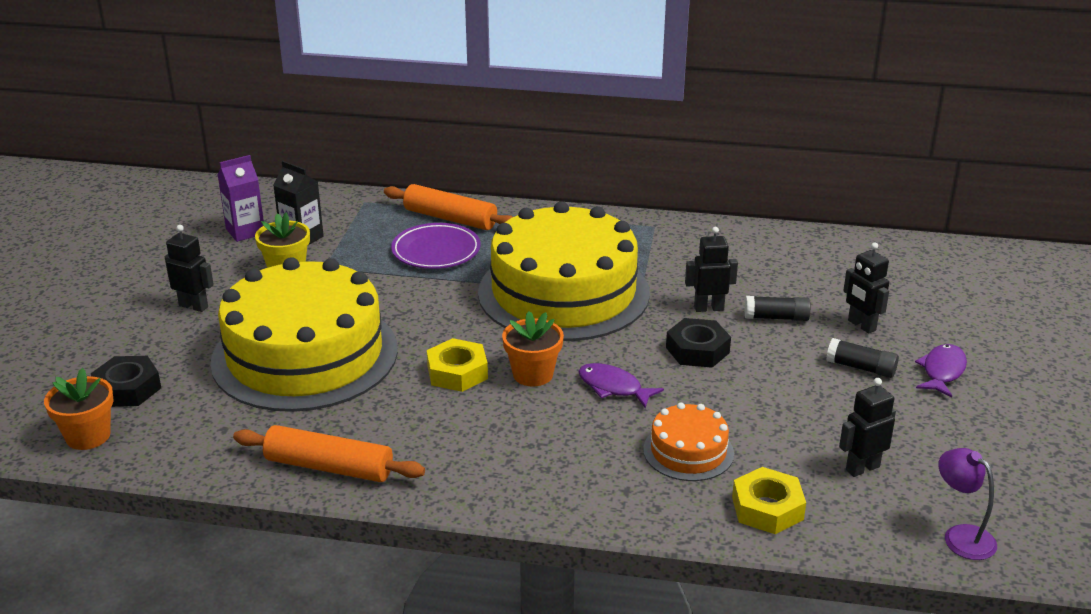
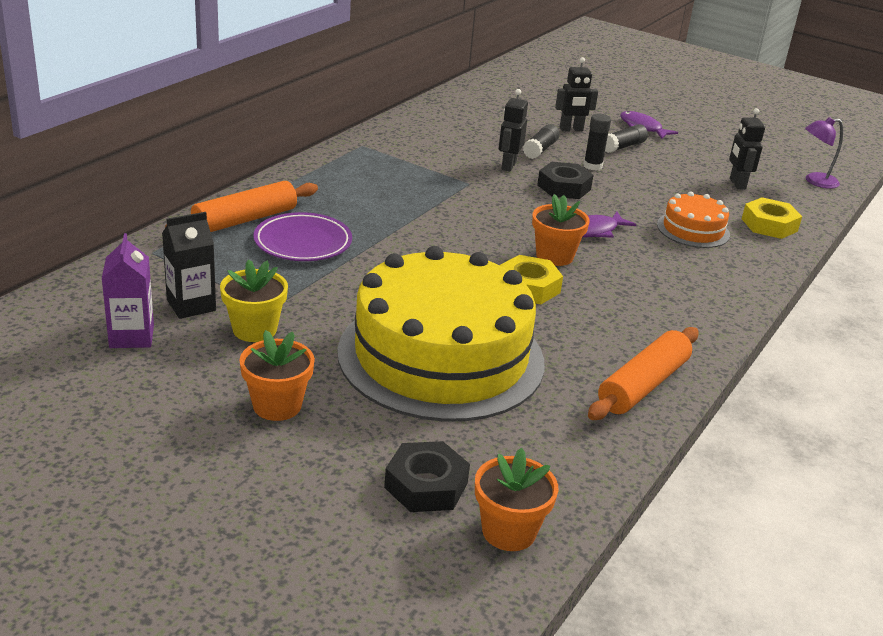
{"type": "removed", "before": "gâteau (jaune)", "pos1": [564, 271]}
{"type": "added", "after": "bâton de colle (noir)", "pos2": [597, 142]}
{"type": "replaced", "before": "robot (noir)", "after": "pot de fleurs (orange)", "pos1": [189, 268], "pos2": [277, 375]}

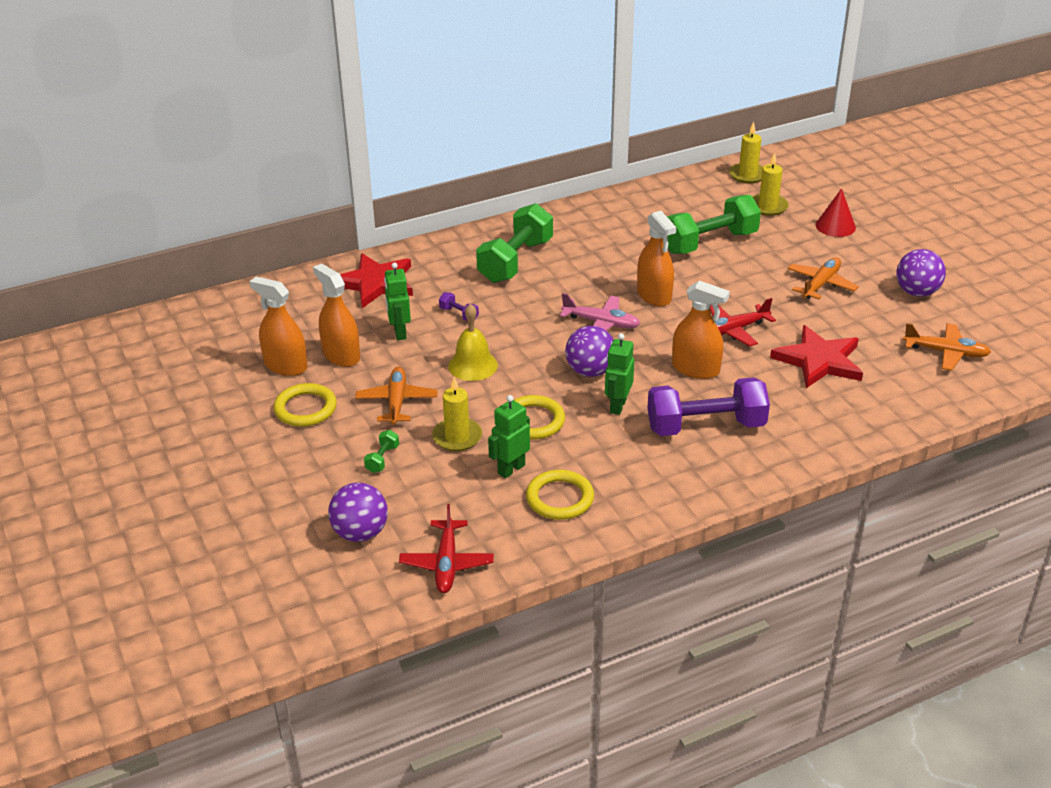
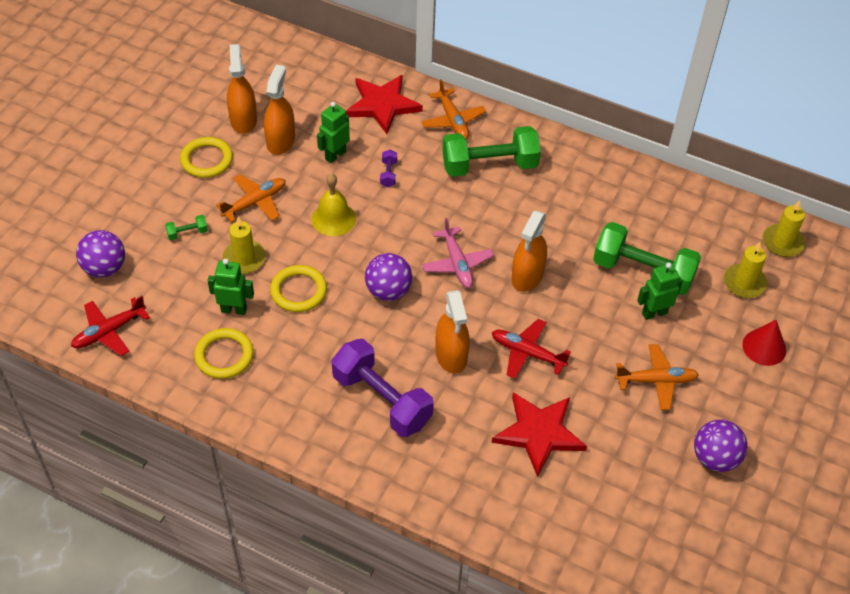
{"type": "moved", "before": "robot (vert)", "pos1": [619, 374], "pos2": [660, 291]}
{"type": "moved", "before": "avion (orange)", "pos1": [947, 347], "pos2": [453, 109]}

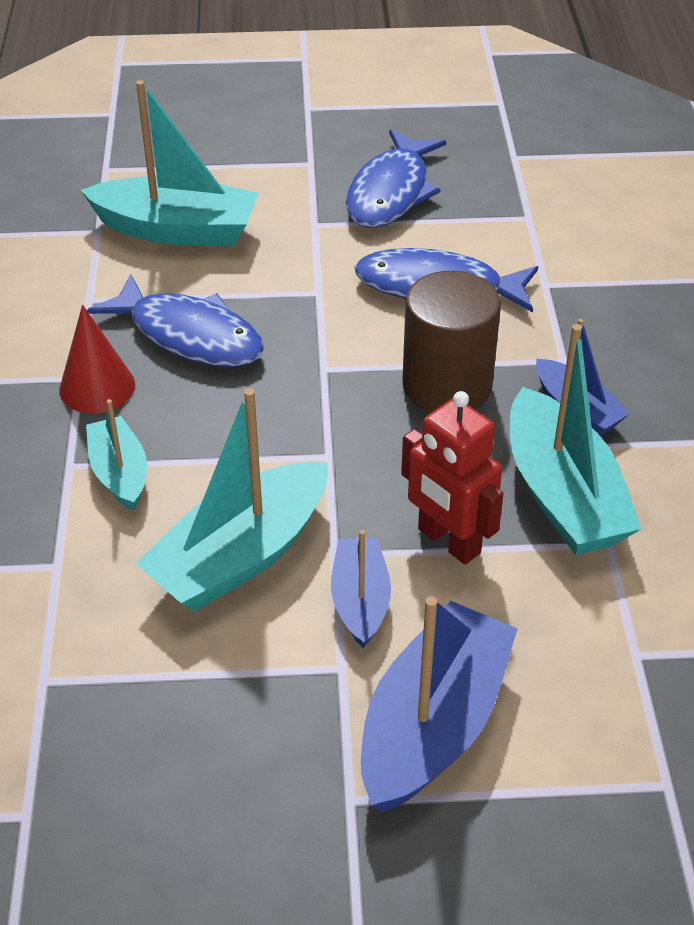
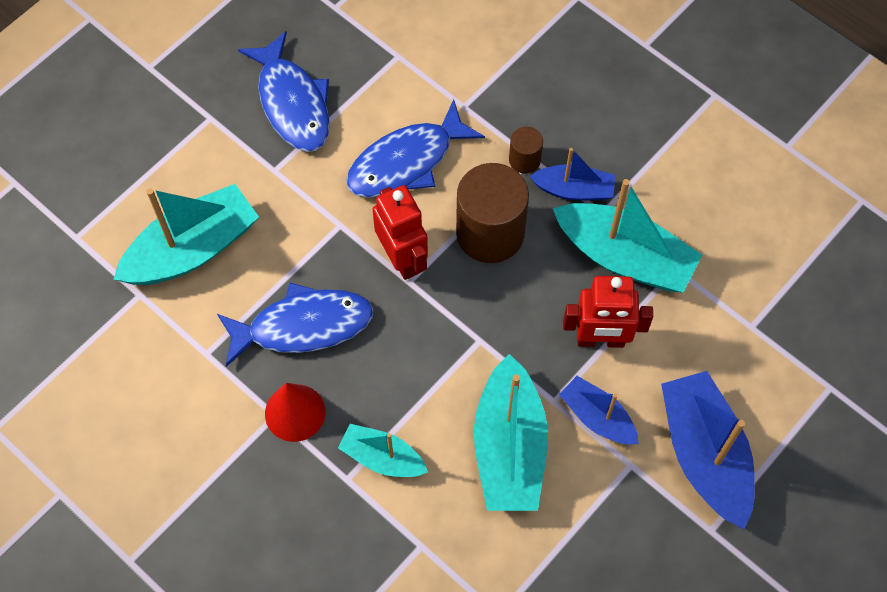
{"type": "added", "after": "robot (rouge)", "pos2": [400, 232]}
{"type": "added", "after": "cylindre (marron)", "pos2": [526, 150]}

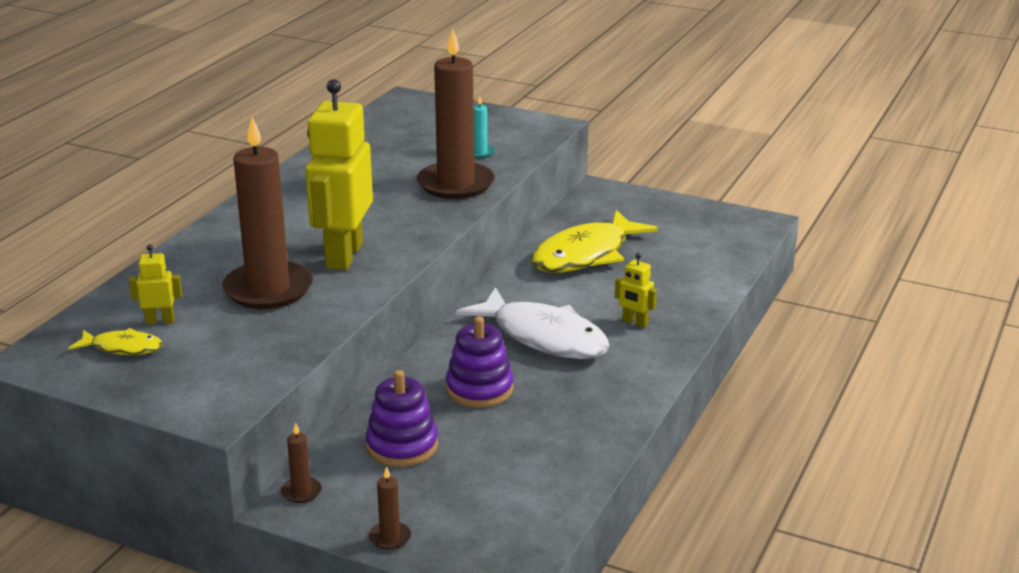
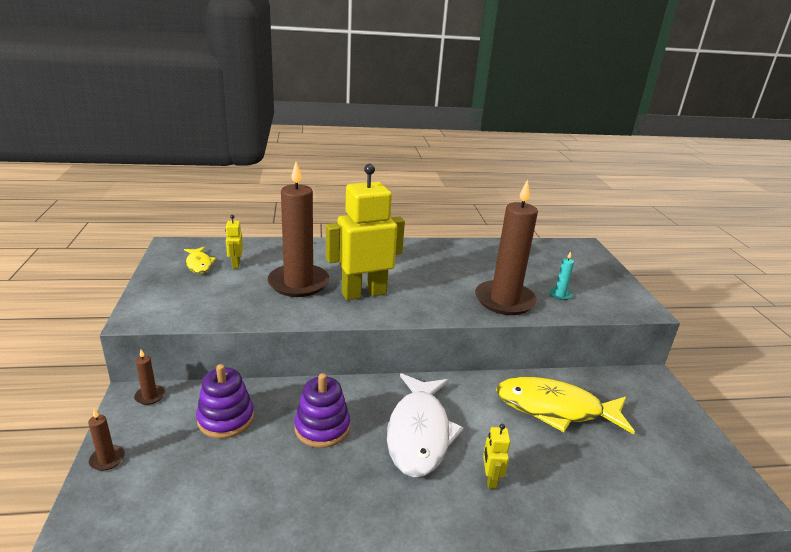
{"type": "turned", "before": "robot (jaune)", "pos1": [155, 284], "pos2": [234, 242], "turn": -150}

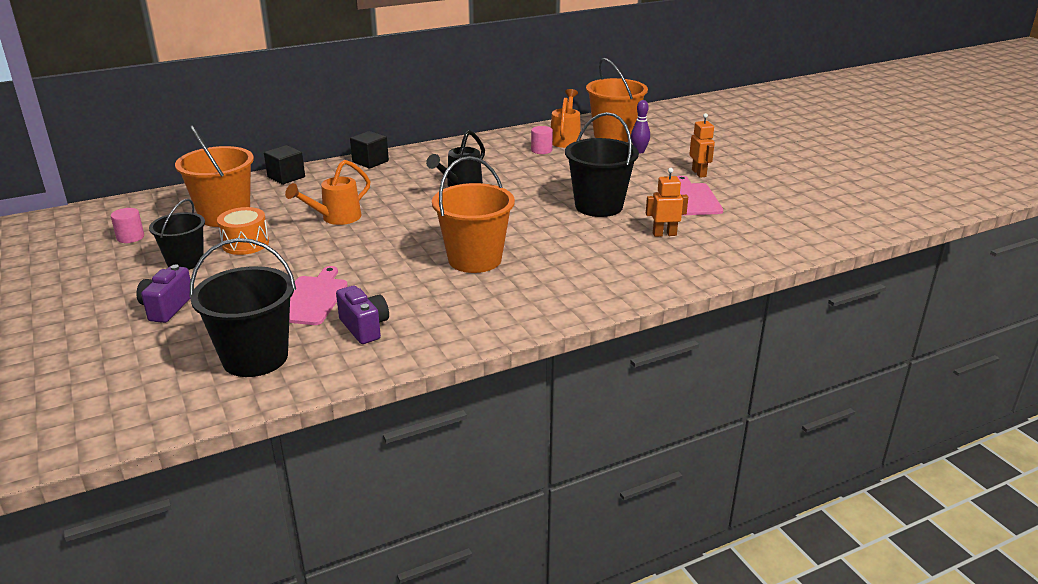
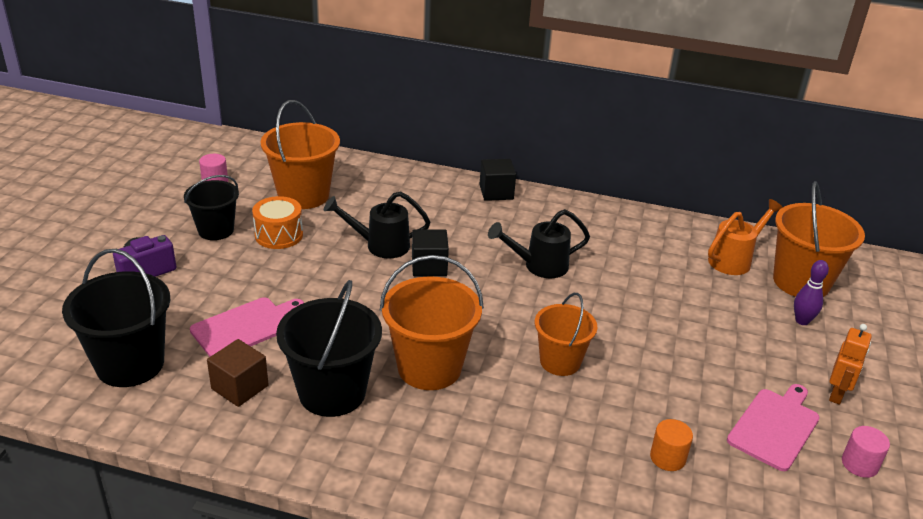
{"type": "added", "after": "seau (orange)", "pos2": [566, 334]}
{"type": "moved", "before": "cube (noir)", "pos1": [284, 165], "pos2": [430, 252]}
{"type": "moved", "before": "cylindre (rose)", "pos1": [542, 140], "pos2": [866, 452]}
{"type": "moved", "before": "seau (noir)", "pos1": [602, 164], "pos2": [329, 348]}
{"type": "replaced", "before": "appareil photo (violet)", "after": "cube (marron)", "pos1": [362, 315], "pos2": [238, 373]}
{"type": "replaced", "before": "robot (orange)", "after": "cylindre (orange)", "pos1": [667, 202], "pos2": [671, 445]}
{"type": "recoloured", "before": "arrosoir (orange)", "after": "arrosoir (noir)", "pos1": [327, 192], "pos2": [377, 225]}

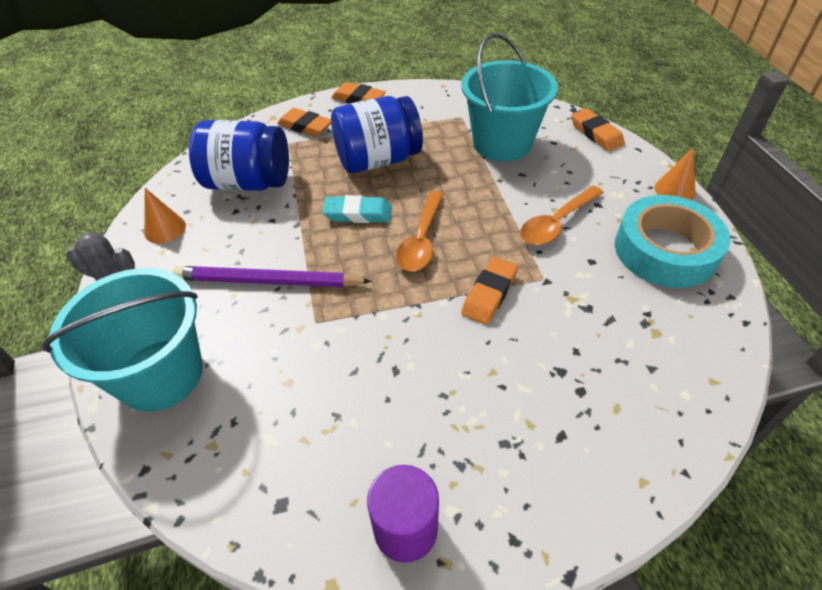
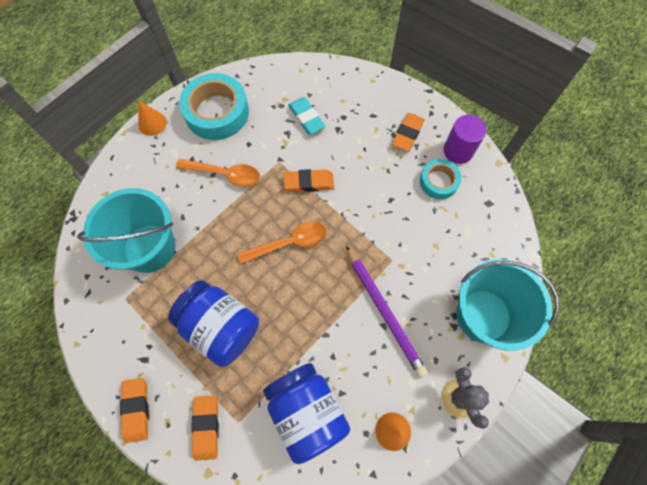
{"type": "added", "after": "ruban adhésif (turquoise)", "pos2": [441, 179]}
{"type": "moved", "before": "gomme (turquoise)", "pos1": [357, 209], "pos2": [307, 115]}
{"type": "moved", "before": "gomme (orange)", "pos1": [598, 129], "pos2": [408, 132]}

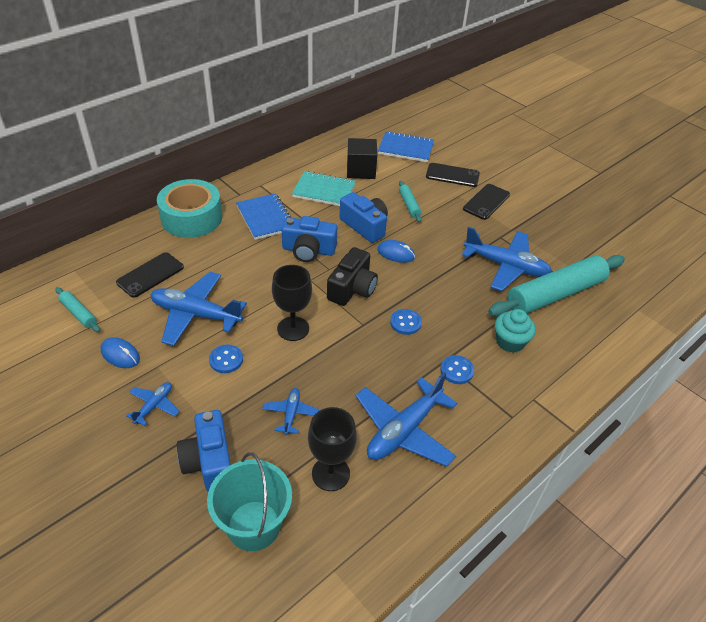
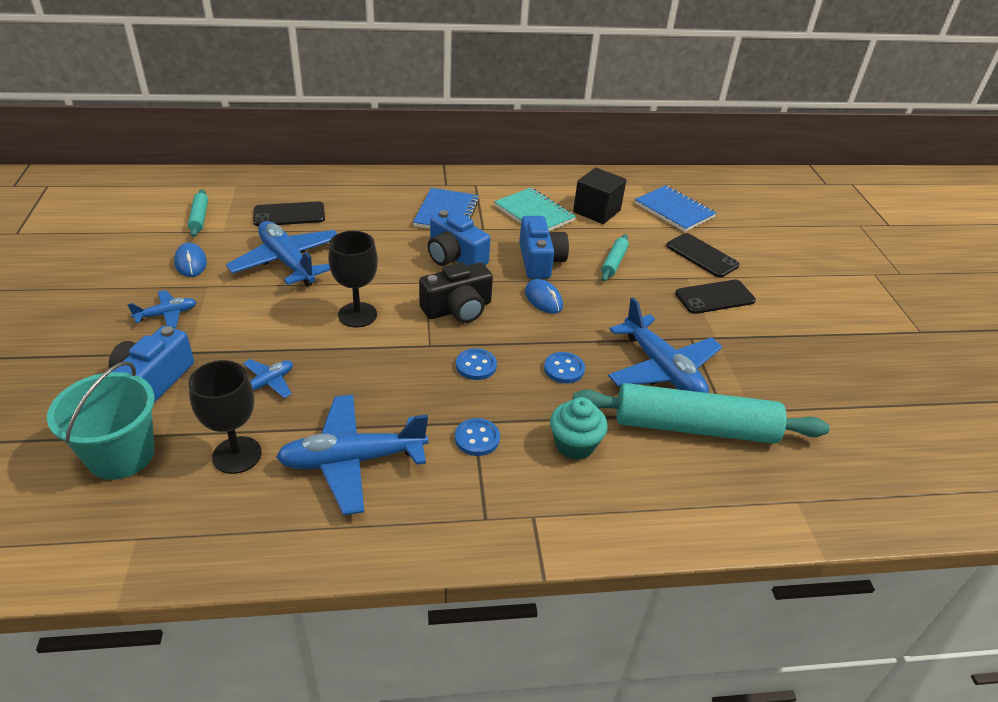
{"type": "removed", "before": "ruban adhésif (turquoise)", "pos1": [189, 208]}
{"type": "moved", "before": "bouton (bleu)", "pos1": [226, 359], "pos2": [564, 368]}

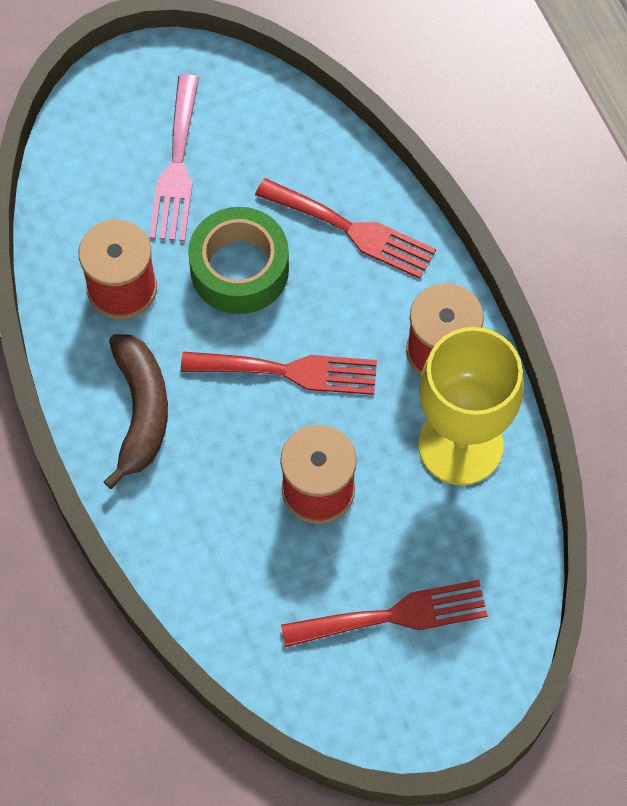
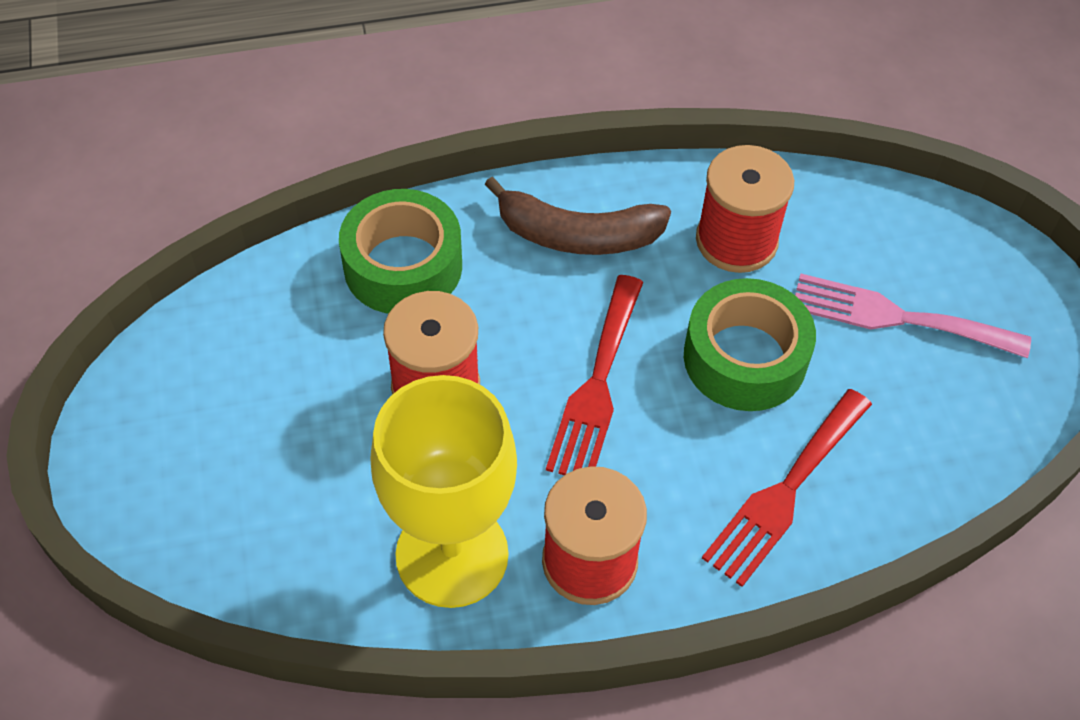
{"type": "removed", "before": "fourchette (rouge)", "pos1": [384, 613]}
{"type": "added", "after": "ruban adhésif (vert)", "pos2": [400, 251]}

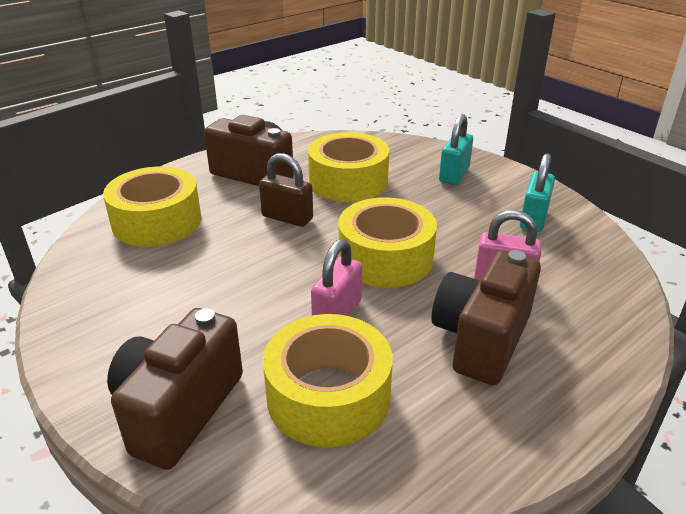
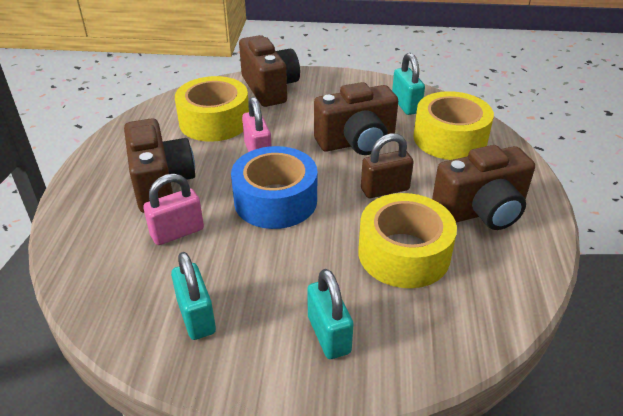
{"type": "added", "after": "appareil photo (marron)", "pos2": [356, 118]}
{"type": "added", "after": "cadenas (turquoise)", "pos2": [408, 84]}
{"type": "recoloured", "before": "ruban adhésif (jaune)", "after": "ruban adhésif (bleu)", "pos1": [387, 242], "pos2": [274, 187]}

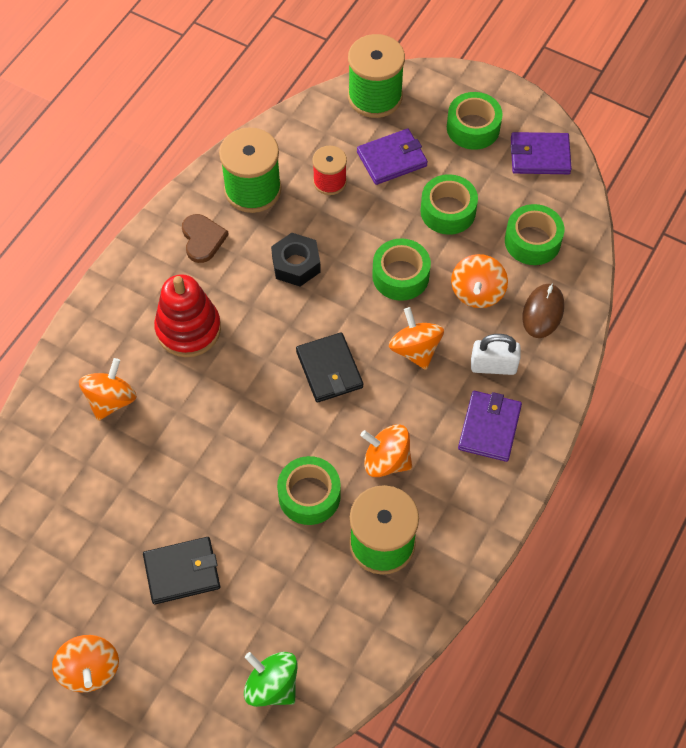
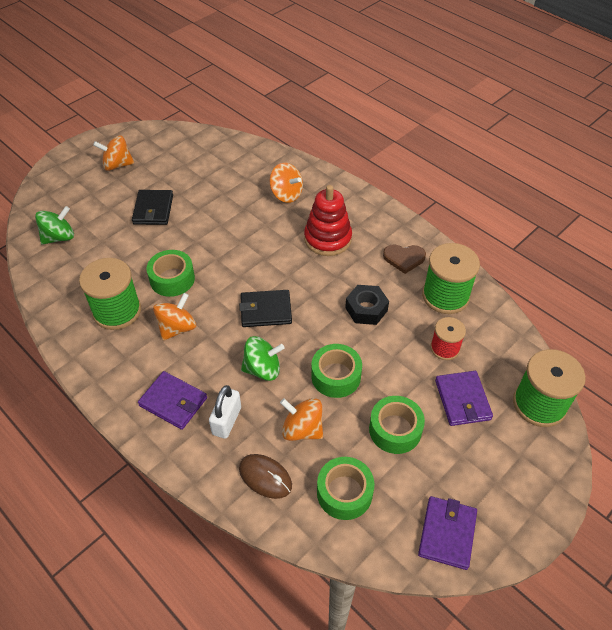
{"type": "removed", "before": "ruban adhésif (vert)", "pos1": [475, 121]}
{"type": "recoloured", "before": "toupie (orange)", "after": "toupie (vert)", "pos1": [416, 338], "pos2": [263, 358]}

